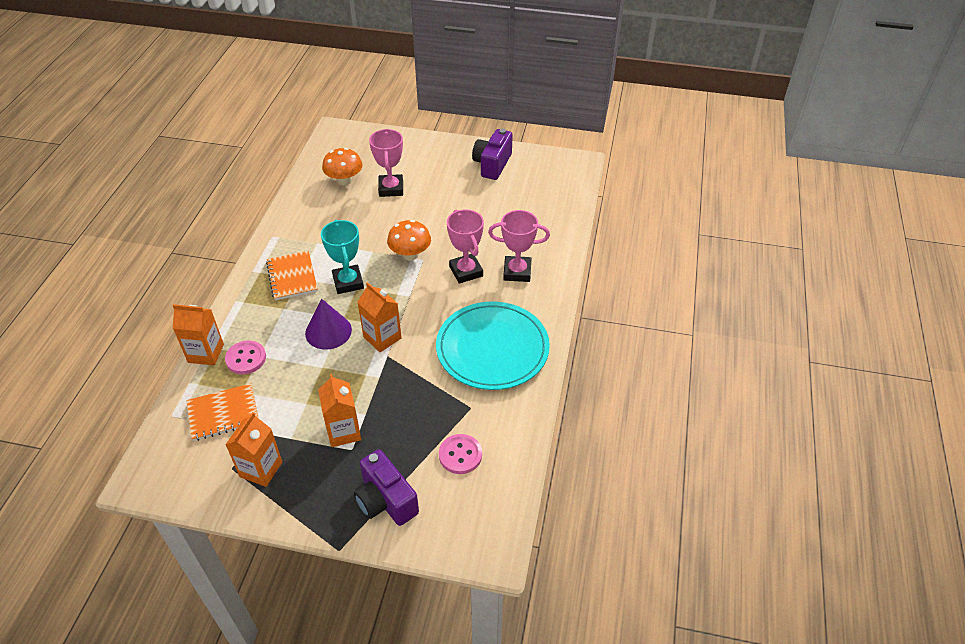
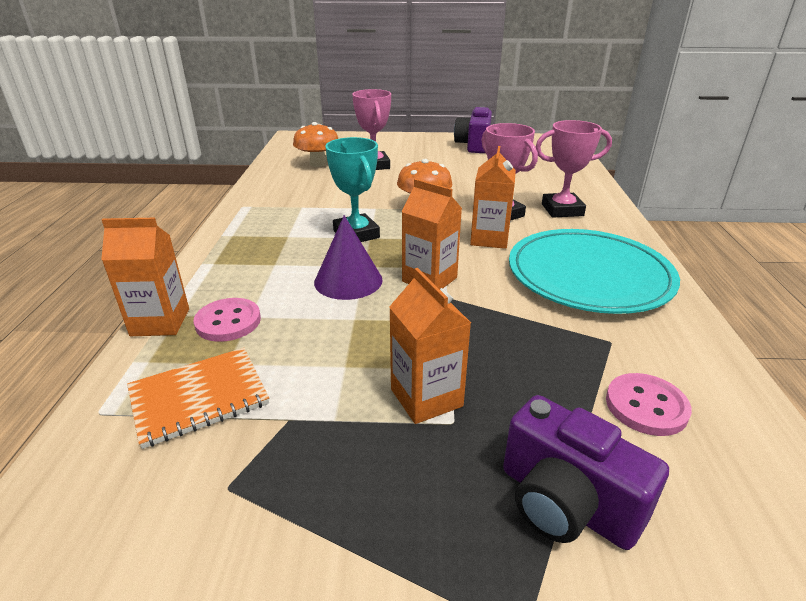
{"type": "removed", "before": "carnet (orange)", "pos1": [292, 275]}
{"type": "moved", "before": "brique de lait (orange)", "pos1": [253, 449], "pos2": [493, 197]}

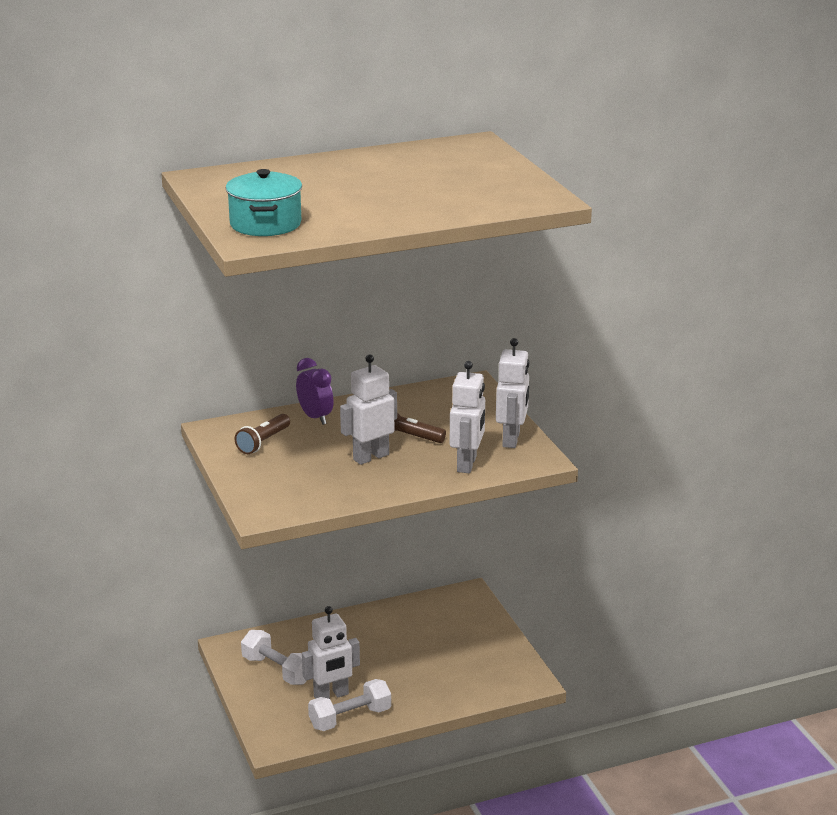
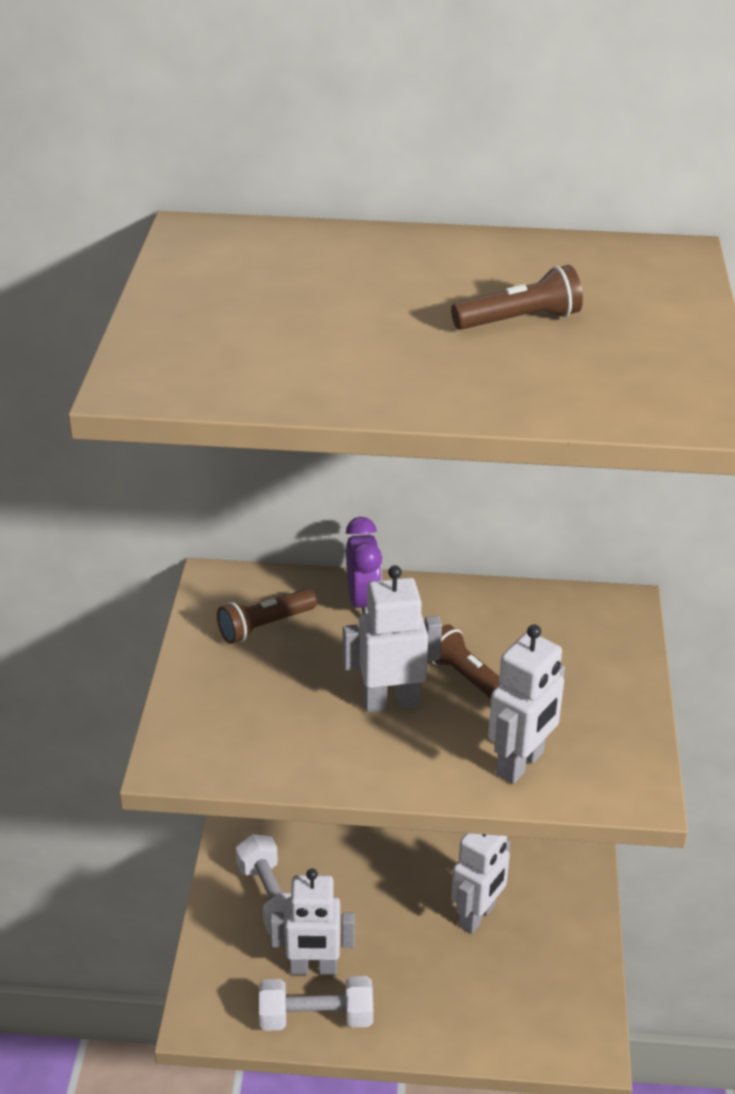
{"type": "removed", "before": "marmite (turquoise)", "pos1": [264, 202]}
{"type": "added", "after": "lampe de poche (marron)", "pos2": [517, 297]}
{"type": "moved", "before": "robot (blanc)", "pos1": [512, 393], "pos2": [480, 883]}

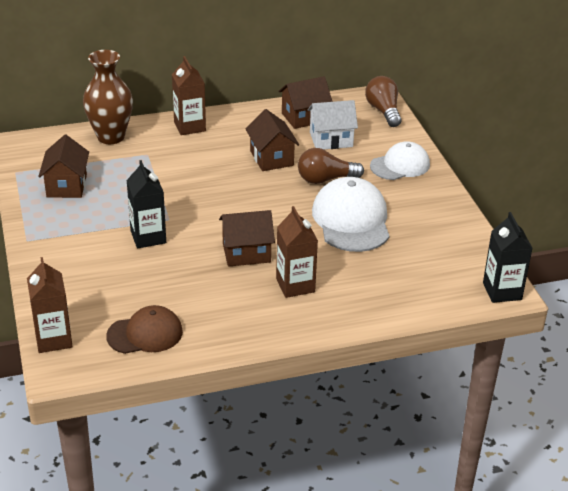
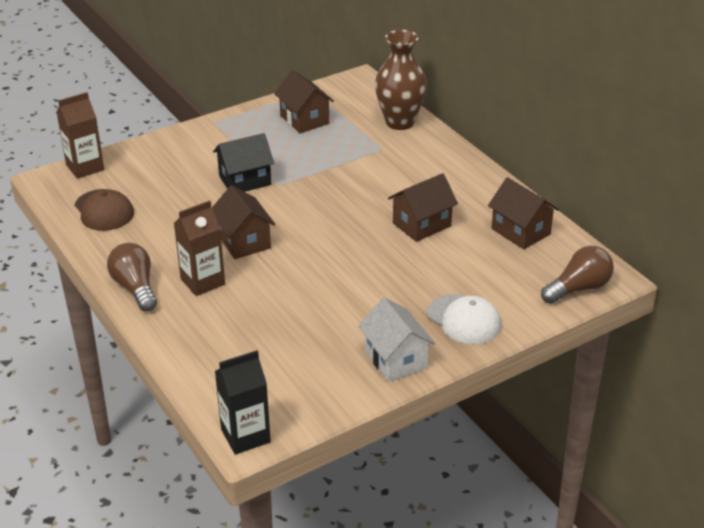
{"type": "removed", "before": "brique de lait (marron)", "pos1": [189, 95]}
{"type": "removed", "before": "casquette (blanc)", "pos1": [351, 214]}
{"type": "moved", "before": "ampoule (marron)", "pos1": [331, 166], "pos2": [132, 277]}
{"type": "moved", "before": "maison (blanc)", "pos1": [333, 124], "pos2": [396, 340]}
{"type": "replaced", "before": "brique de lait (noir)", "after": "maison (noir)", "pos1": [146, 204], "pos2": [243, 162]}
{"type": "turned", "before": "maison (marron)", "pos1": [63, 166], "pos2": [304, 101], "turn": 75}

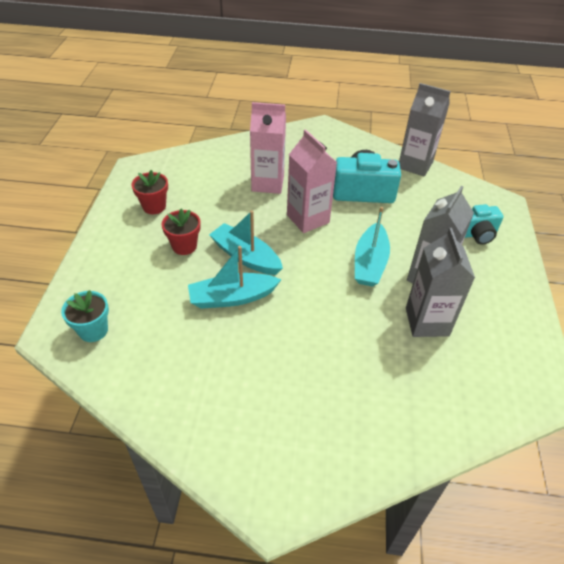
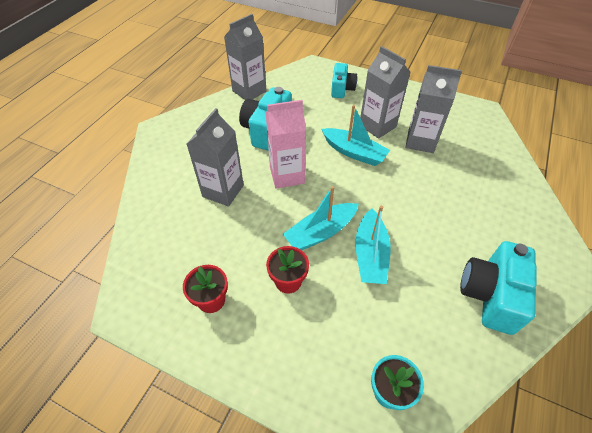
{"type": "added", "after": "appareil photo (turquoise)", "pos2": [498, 288]}
{"type": "recoloured", "before": "brique de lait (rose)", "after": "brique de lait (gris)", "pos1": [268, 148], "pos2": [215, 157]}

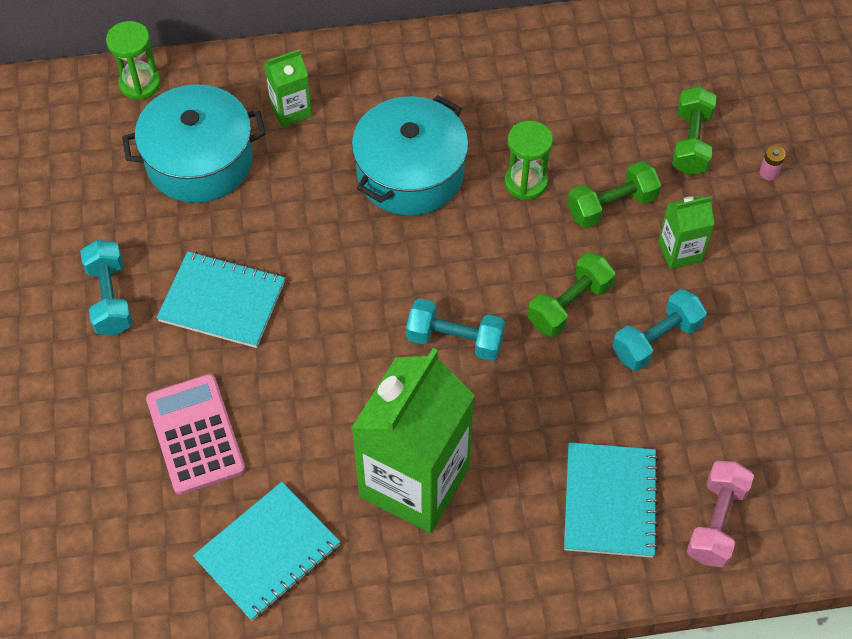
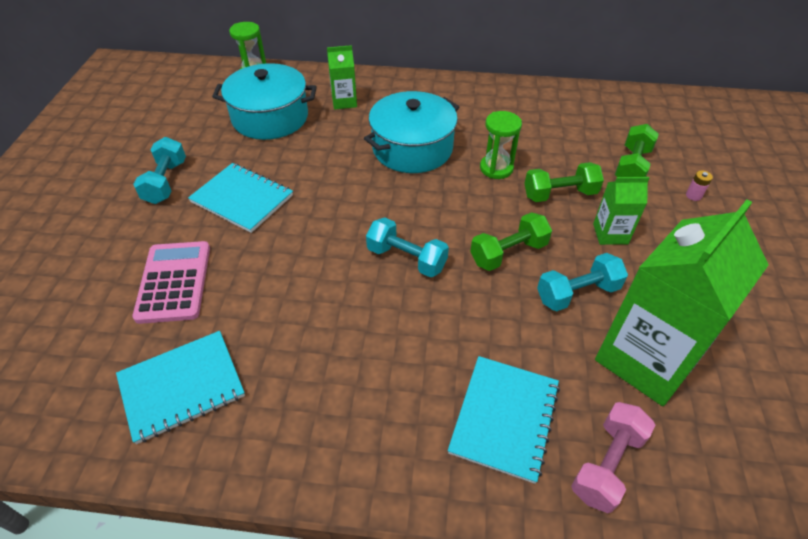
{"type": "moved", "before": "brique de lait (vert)", "pos1": [413, 440], "pos2": [682, 303]}

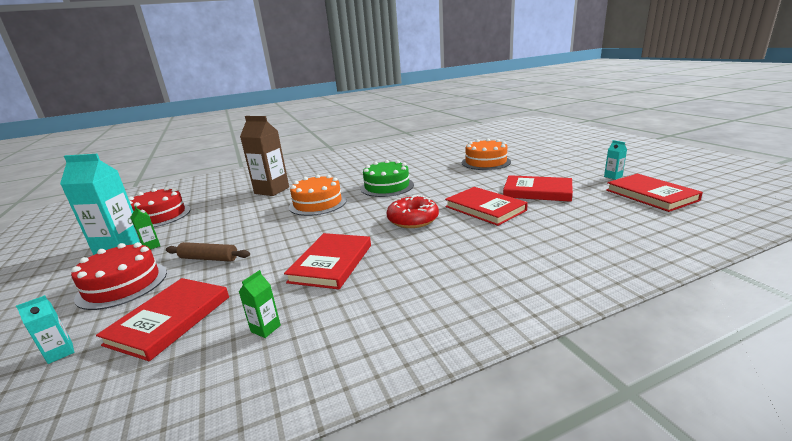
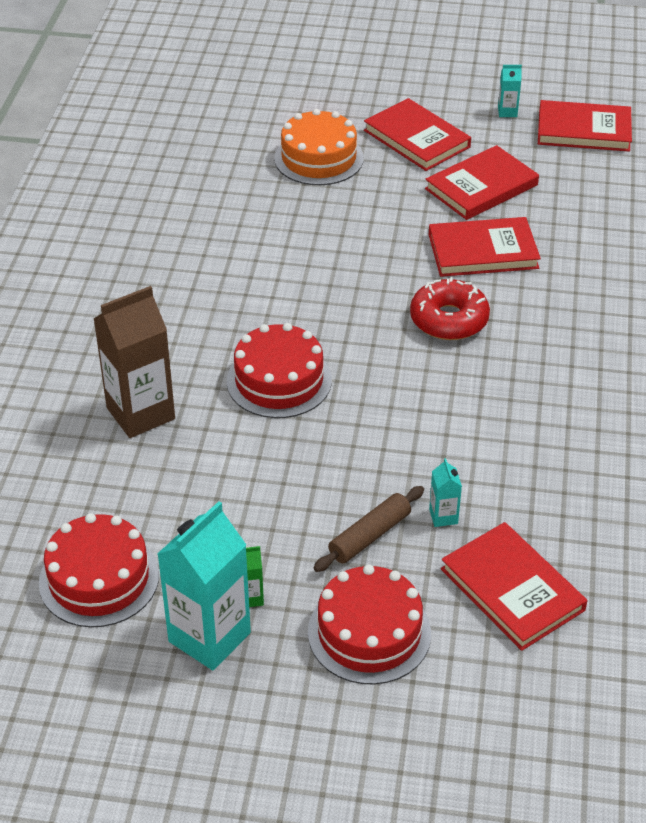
{"type": "removed", "before": "brique de lait (vert)", "pos1": [260, 304]}
{"type": "removed", "before": "gâteau (vert)", "pos1": [387, 178]}
{"type": "moved", "before": "brique de lait (turquoise)", "pos1": [45, 329], "pos2": [445, 492]}
{"type": "moved", "before": "livre (rouge)", "pos1": [327, 261], "pos2": [417, 134]}
{"type": "recoloured", "before": "gâteau (orange)", "after": "gâteau (rouge)", "pos1": [318, 195], "pos2": [279, 370]}

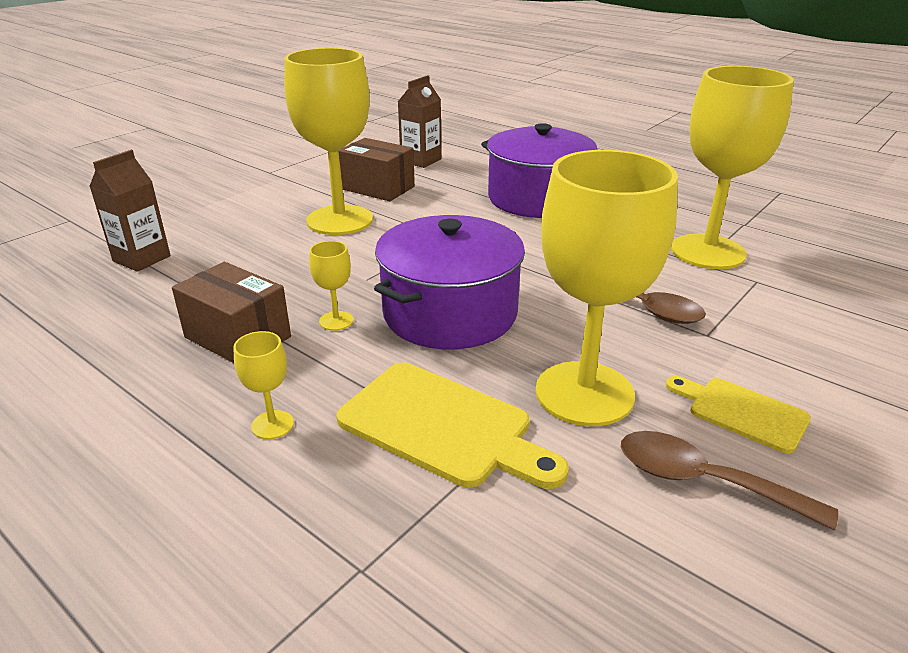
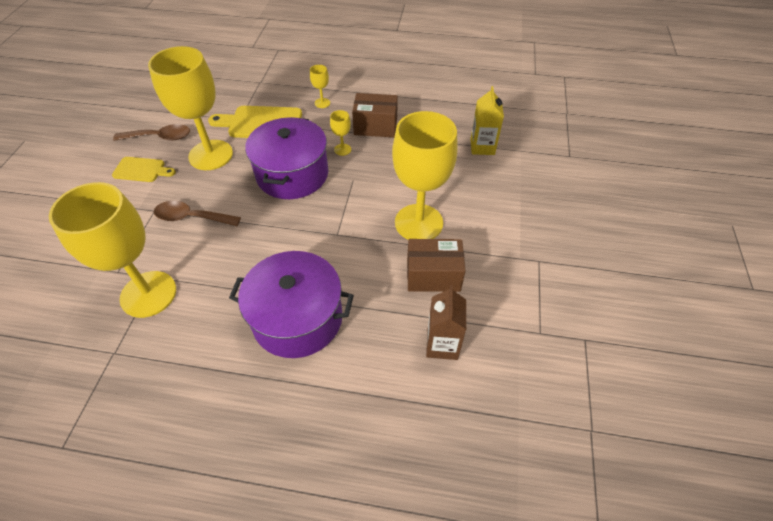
{"type": "recoloured", "before": "brique de lait (marron)", "after": "brique de lait (jaune)", "pos1": [130, 211], "pos2": [487, 120]}

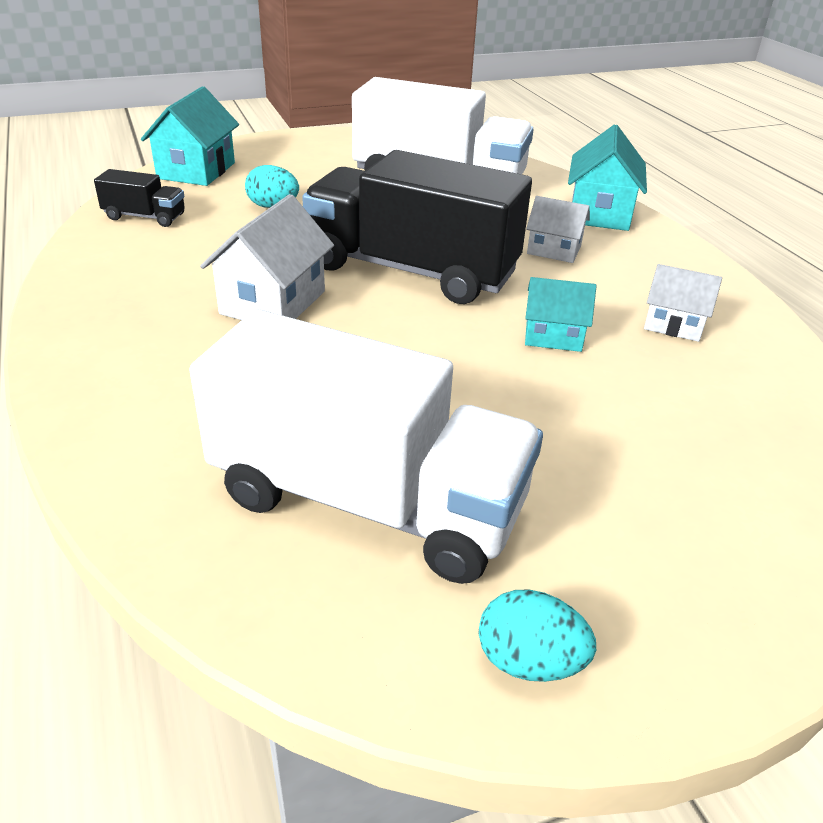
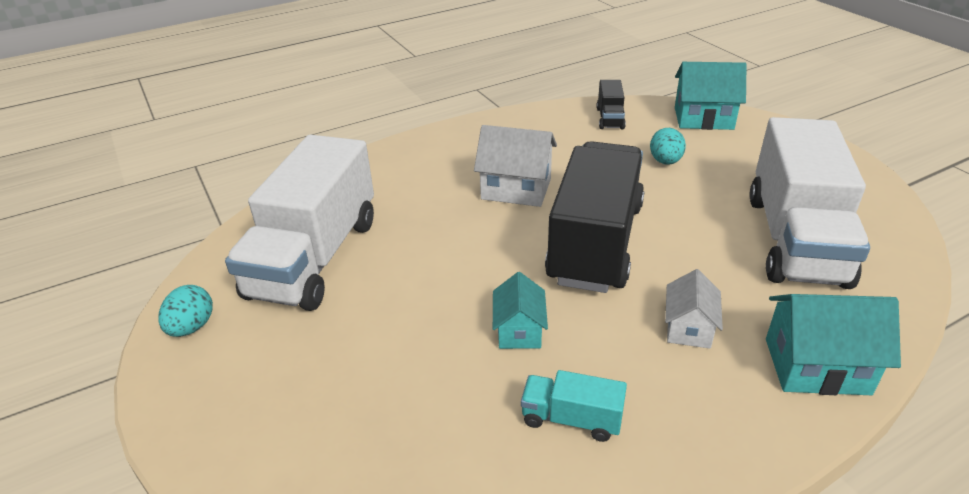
{"type": "replaced", "before": "maison (blanc)", "after": "camion (turquoise)", "pos1": [683, 303], "pos2": [574, 406]}

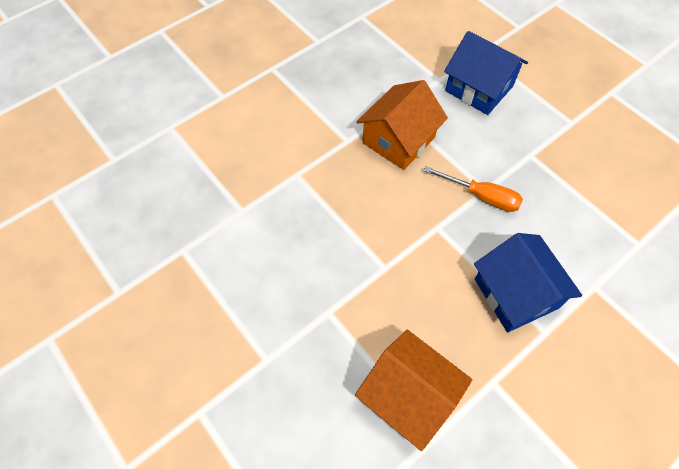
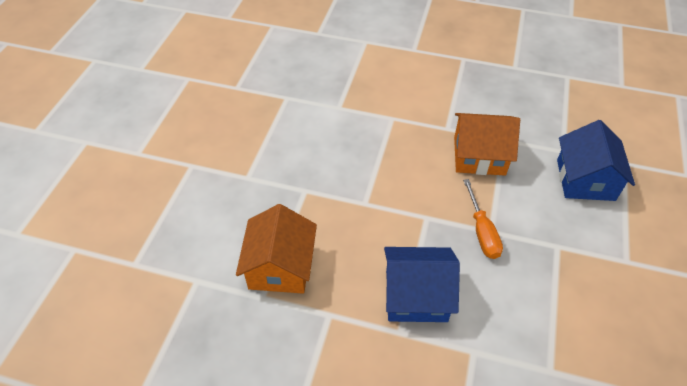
{"type": "turned", "before": "maison (bleu)", "pos1": [528, 282], "pos2": [422, 284], "turn": 60}

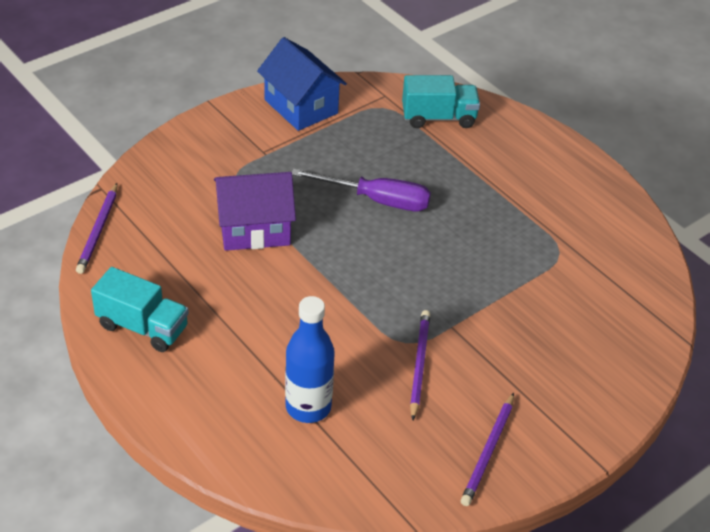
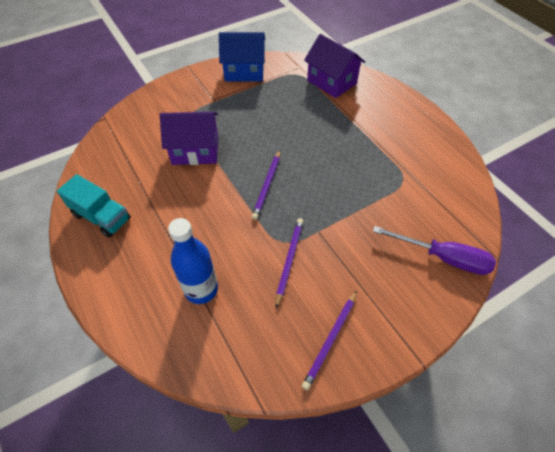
{"type": "moved", "before": "crayon (violet)", "pos1": [96, 228], "pos2": [266, 185]}
{"type": "moved", "before": "tournevis (violet)", "pos1": [361, 190], "pos2": [434, 250]}
{"type": "replaced", "before": "camion (turquoise)", "after": "maison (violet)", "pos1": [441, 101], "pos2": [334, 66]}
{"type": "turned", "before": "maison (bleu)", "pos1": [302, 84], "pos2": [242, 56], "turn": -60}

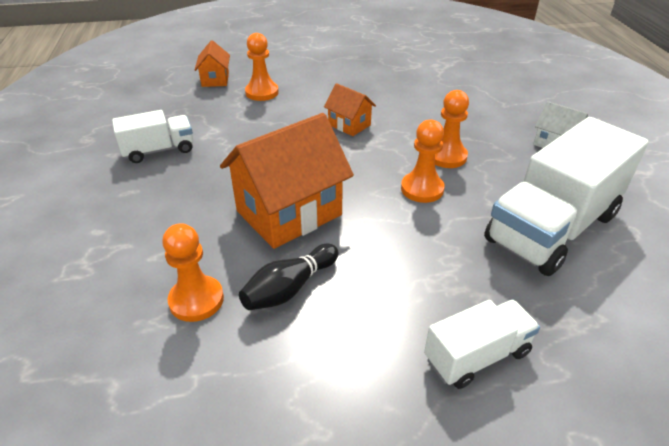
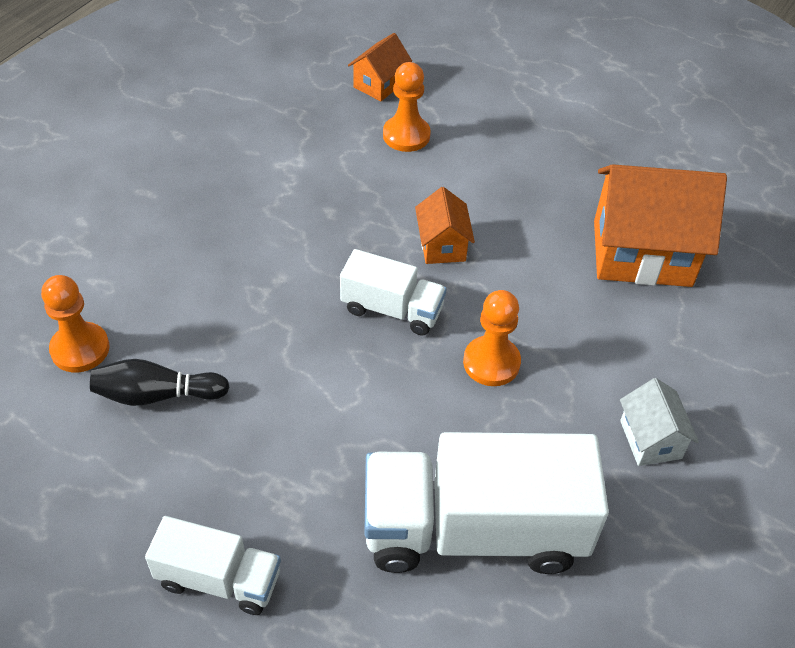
{"type": "removed", "before": "pion (orange)", "pos1": [423, 161]}
{"type": "moved", "before": "camion (blanc)", "pos1": [152, 136], "pos2": [393, 292]}
{"type": "moved", "before": "maison (orange)", "pos1": [287, 181], "pos2": [660, 225]}

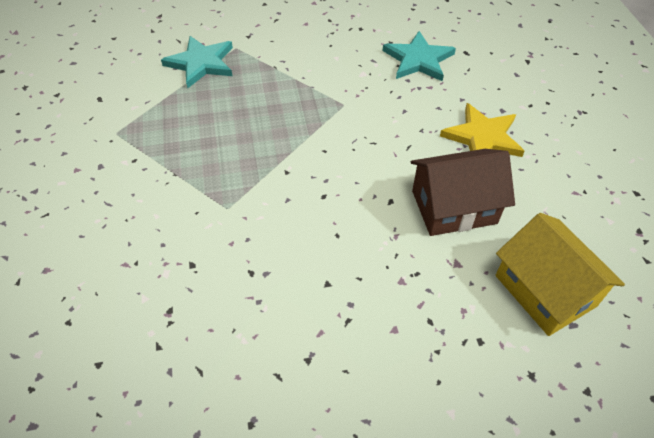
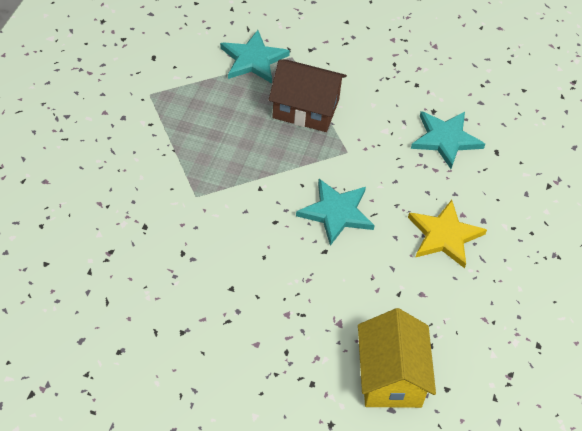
{"type": "added", "after": "étoile (turquoise)", "pos2": [335, 212]}
{"type": "moved", "before": "maison (marron)", "pos1": [463, 192], "pos2": [308, 96]}

